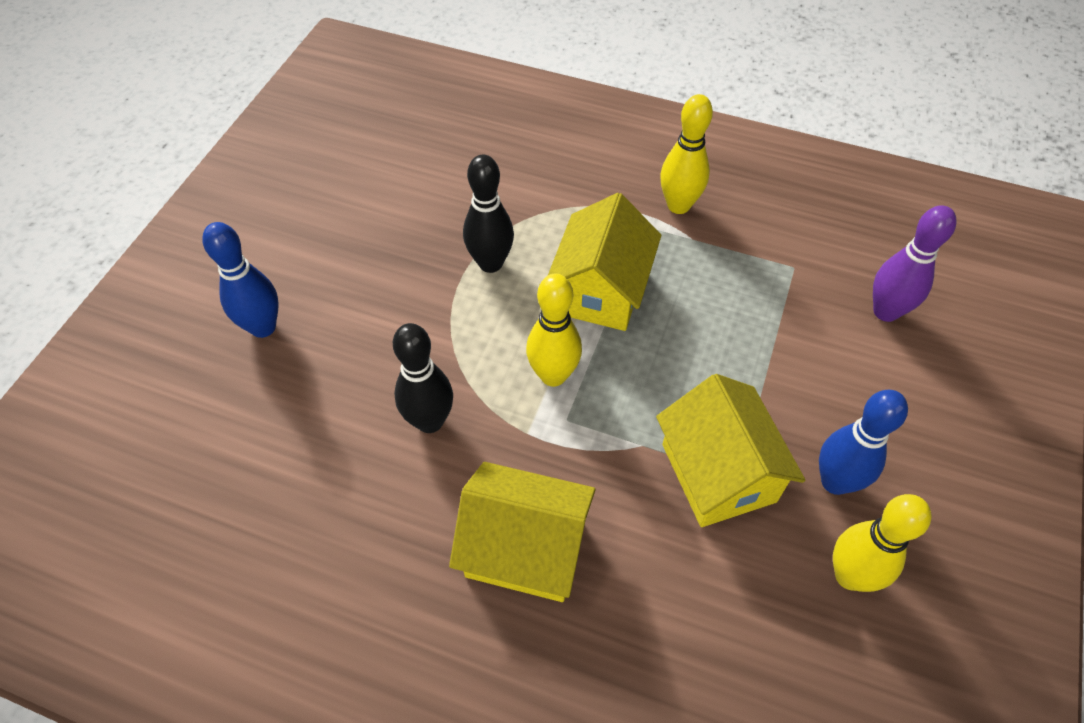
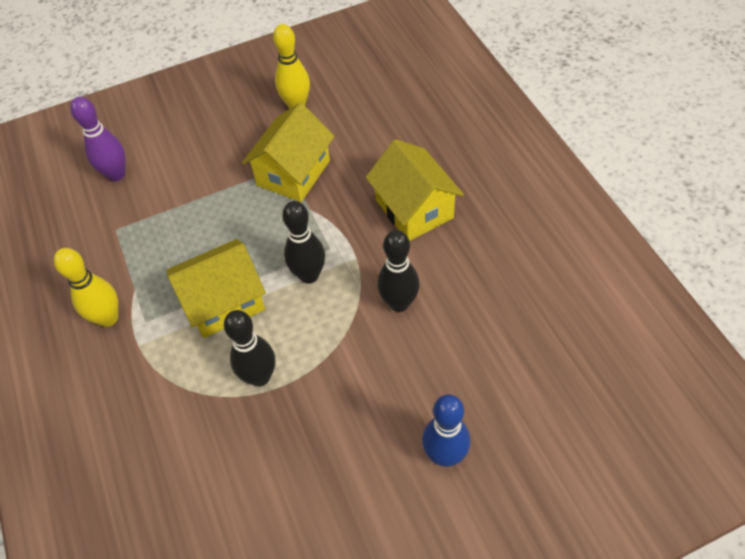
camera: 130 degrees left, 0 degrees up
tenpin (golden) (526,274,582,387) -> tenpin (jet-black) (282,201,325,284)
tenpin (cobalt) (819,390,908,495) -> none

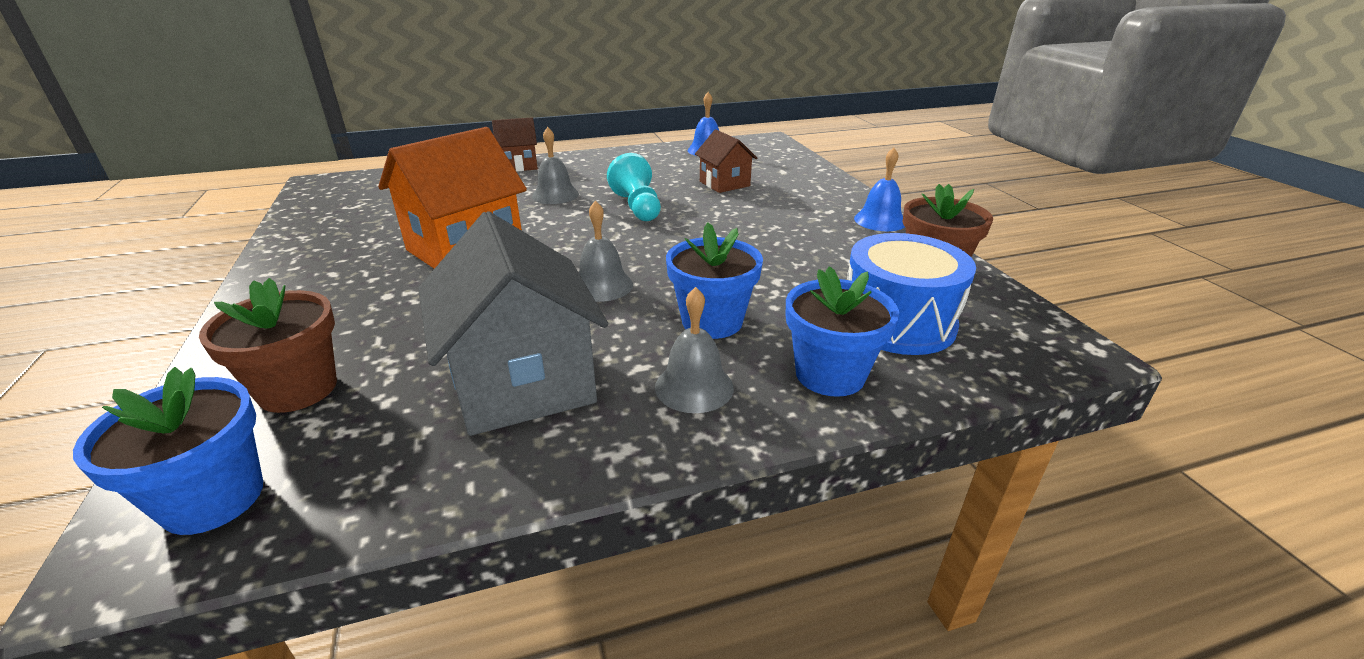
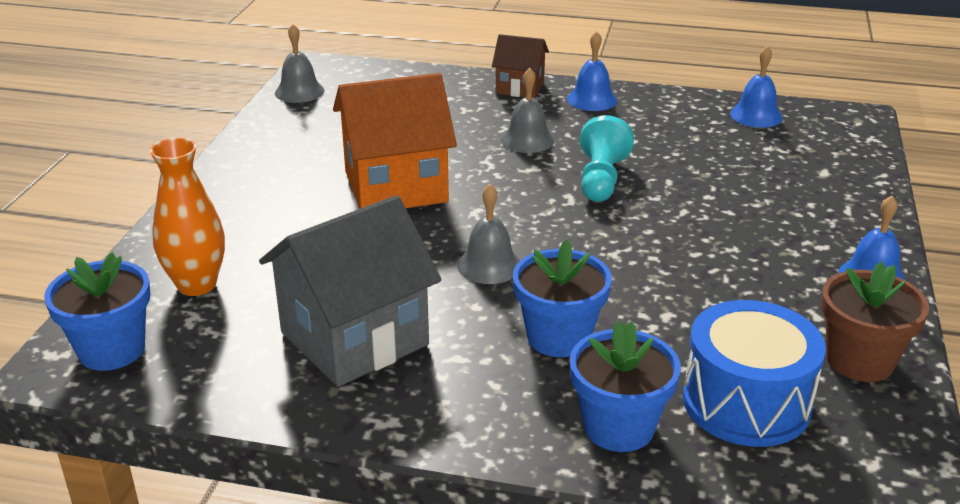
camera: 30 degrees right, 0 degrees up
toy house (brown) (695,130,757,193) -> none
toy house (ash-grey) (418,211,608,436) -> toy house (ash-grey) (259,195,442,387), 45 degrees clockwise
plant pot (brown) (199,278,337,413) -> vase (orange-coloured) (150,138,225,296)
bell (ash-grey) (655,287,734,413) -> bell (ash-grey) (275,24,324,103), shifted
none -> bell (cobalt) (567,31,617,111)

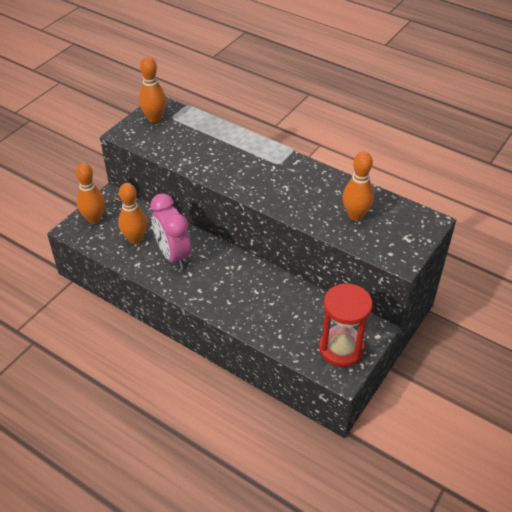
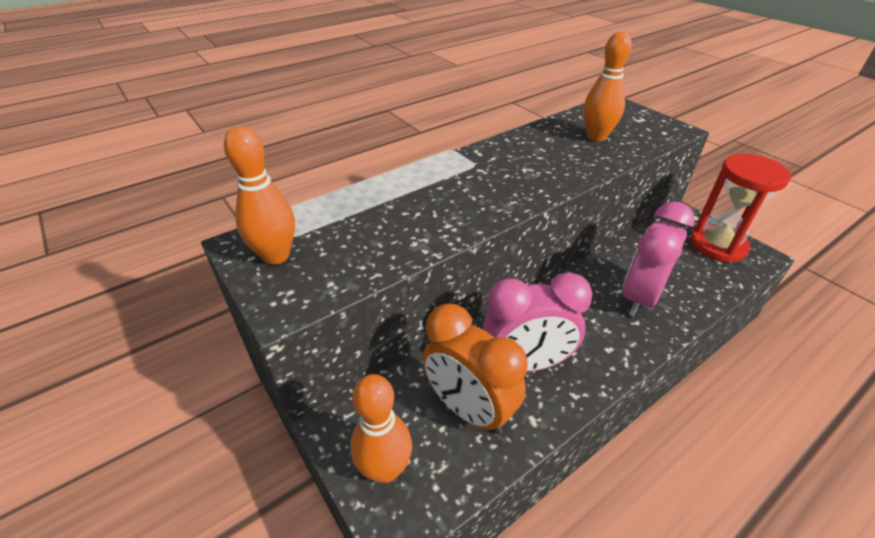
camera: 70 degrees left, 5 degrees down
tenpin (orange-coloured) (118,183,147,244) -> alarm clock (orange-coloured) (422,304,528,434)
none -> alarm clock (rosy) (622,201,695,317)

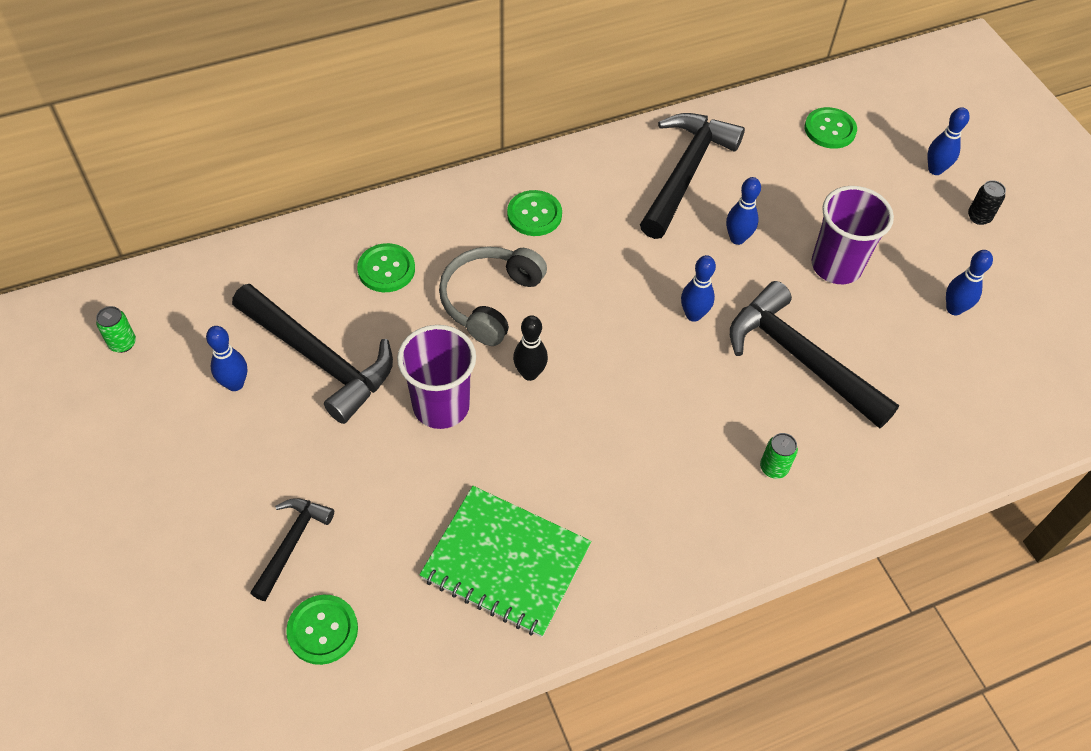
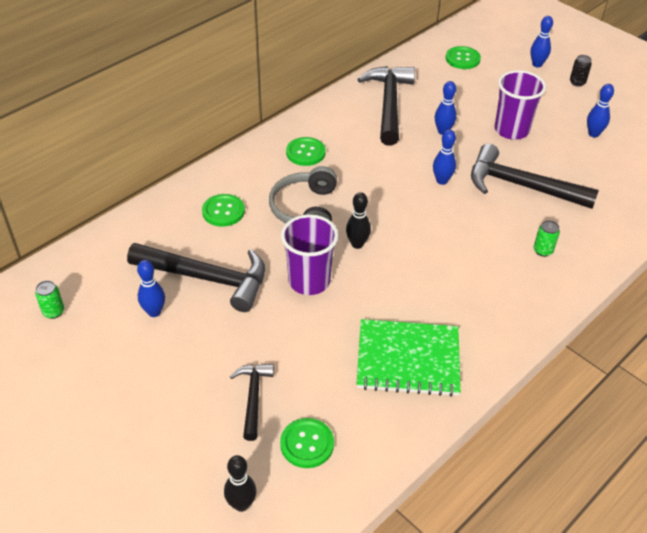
camera: 20 degrees left, 10 degrees down
none -> tenpin (jet-black) (224,455,257,512)

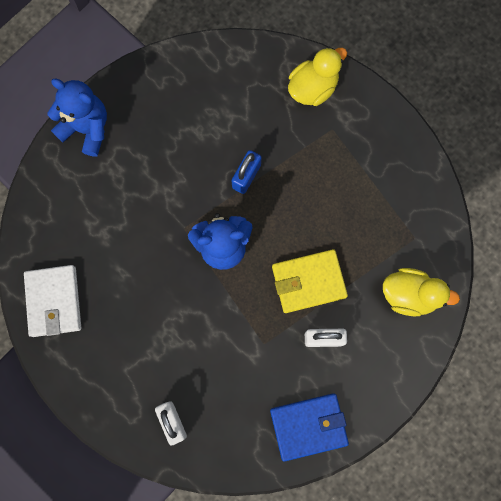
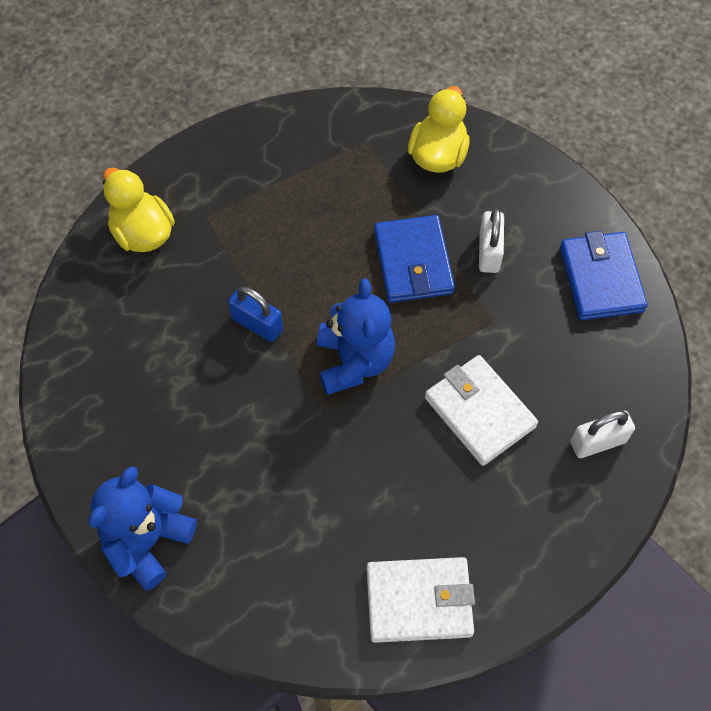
camera: 85 degrees left, 15 degrees down
billfold (golden) (272,249,348,313) -> billfold (cobalt) (374,215,455,303)
none -> billfold (white) (425,355,538,466)

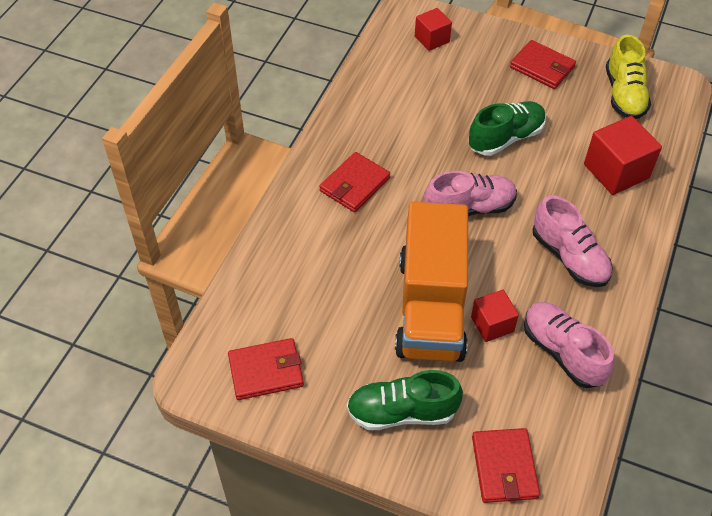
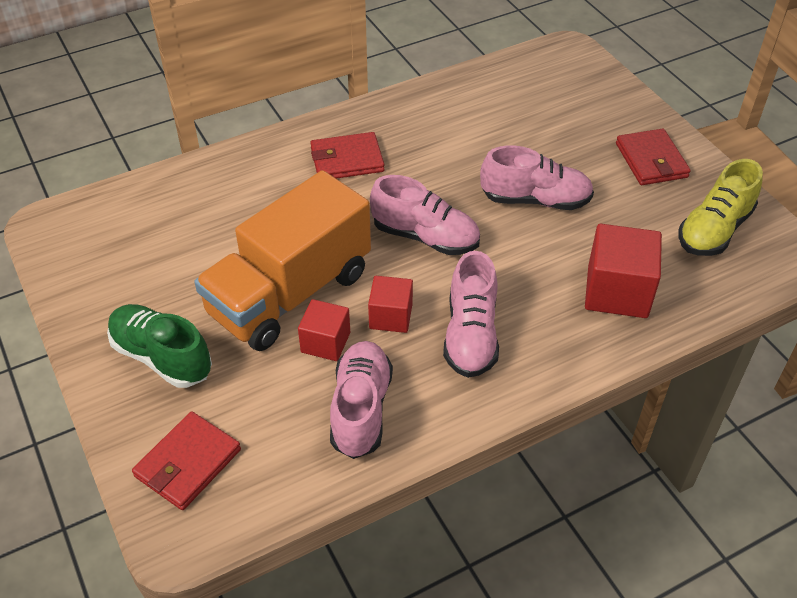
camera: 40 degrees right, 5 degrees down
solid cube (scarlet) (415,8,452,51) -> solid cube (scarlet) (368,276,413,333), shifted
sneaker (green) (469,101,546,156) -> sneaker (rosy) (480,145,594,210)
billfold (scarlet) (228,338,304,400) -> none

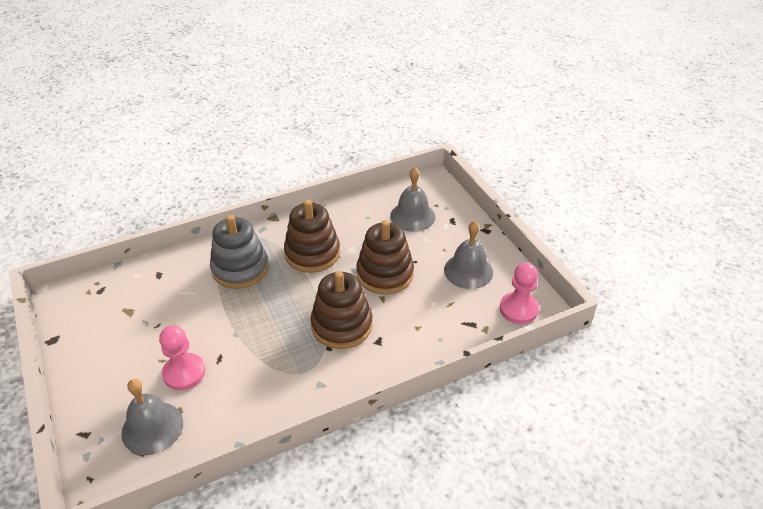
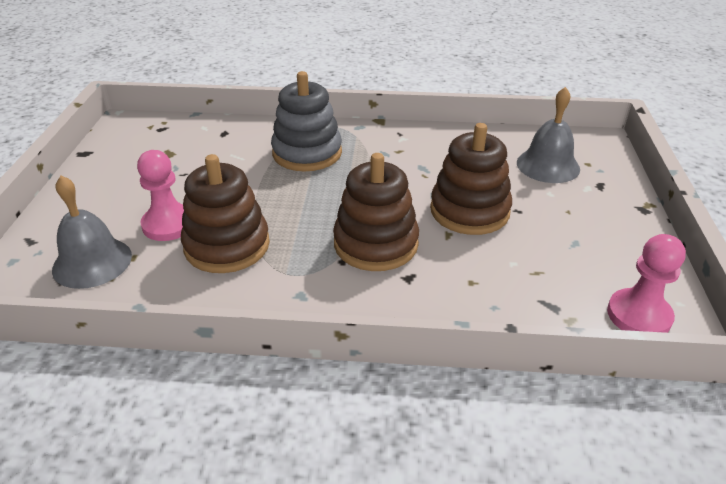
camera: 30 degrees right, 5 degrees down
stacking toy (brown) (284,200,340,273) -> stacking toy (brown) (181,154,270,273), shifted
bell (ash-grey) (444,221,493,289) -> none

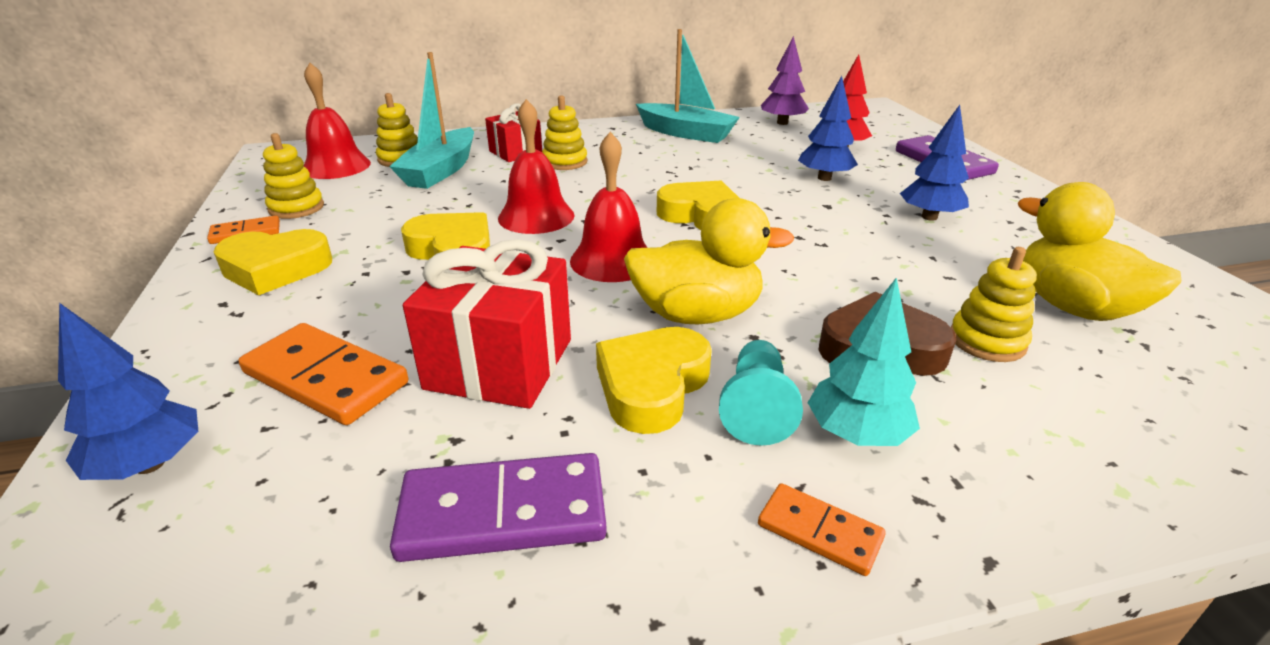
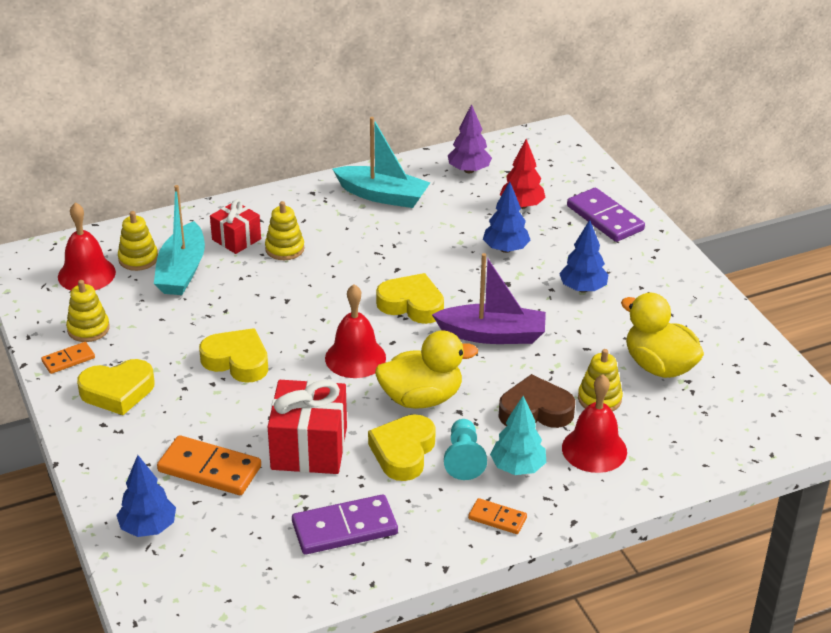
camera: 10 degrees left, 5 degrees up
bell (scarlet) (498,99,575,234) -> bell (scarlet) (562,374,627,473), shifted
none -> toy boat (royal purple) (432,253,546,344)

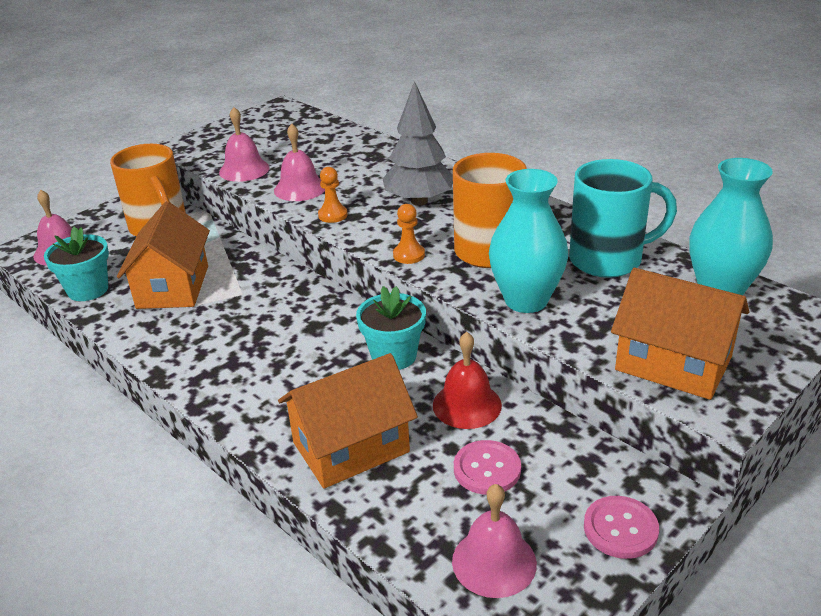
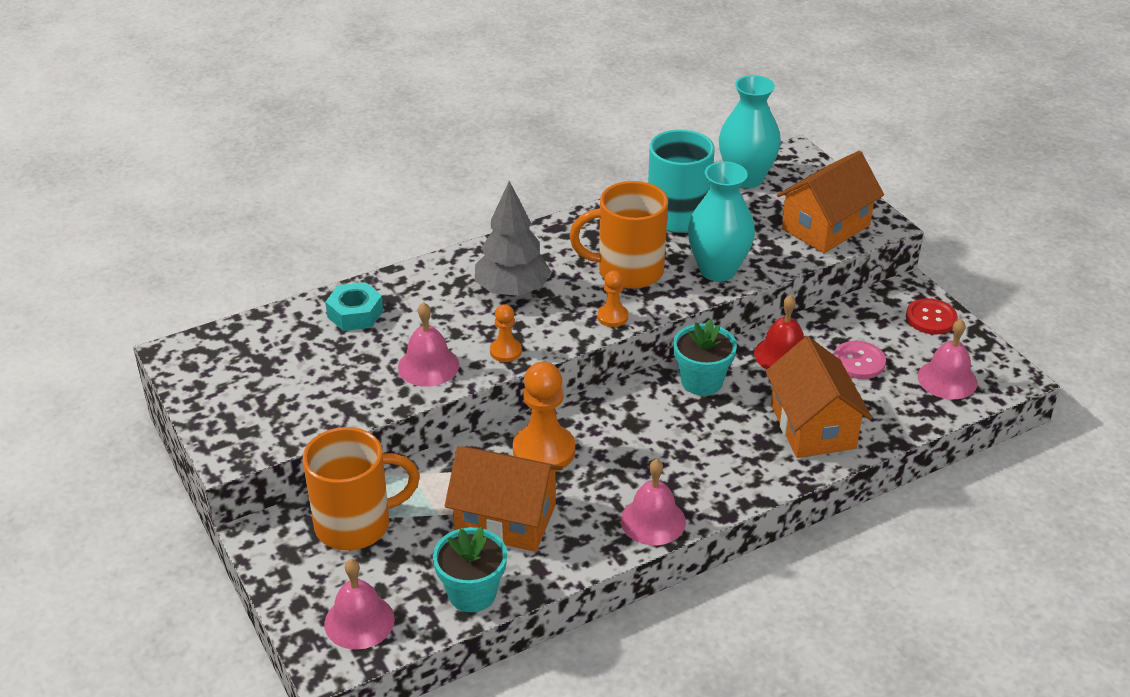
camera: 75 degrees left, 5 degrees up
bell (rosy) (219,107,269,182) -> bell (rosy) (621,459,686,545), shifted
shirt button (rosy) (584,496,659,559) -> shirt button (scarlet) (906,298,958,335)
none -> nut (teal) (325,282,383,331)
none -> chess pawn (orange-coloured) (513,362,575,471)

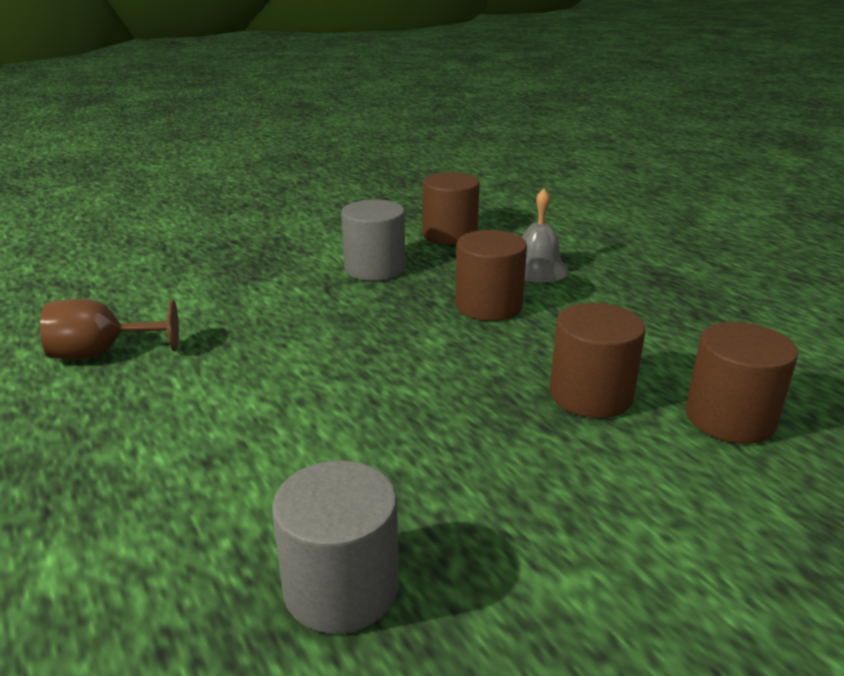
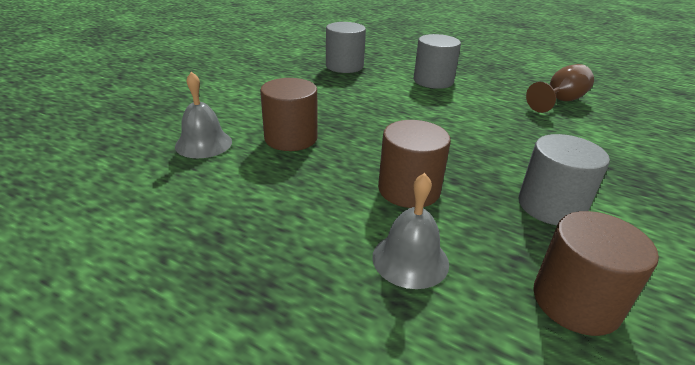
camera: 150 degrees right, 5 degrees up
cylinder shape (brown) (686,322,798,444) -> bell (ash-grey) (175,71,232,158)
none -> cylinder shape (ash-grey) (413,34,461,89)

